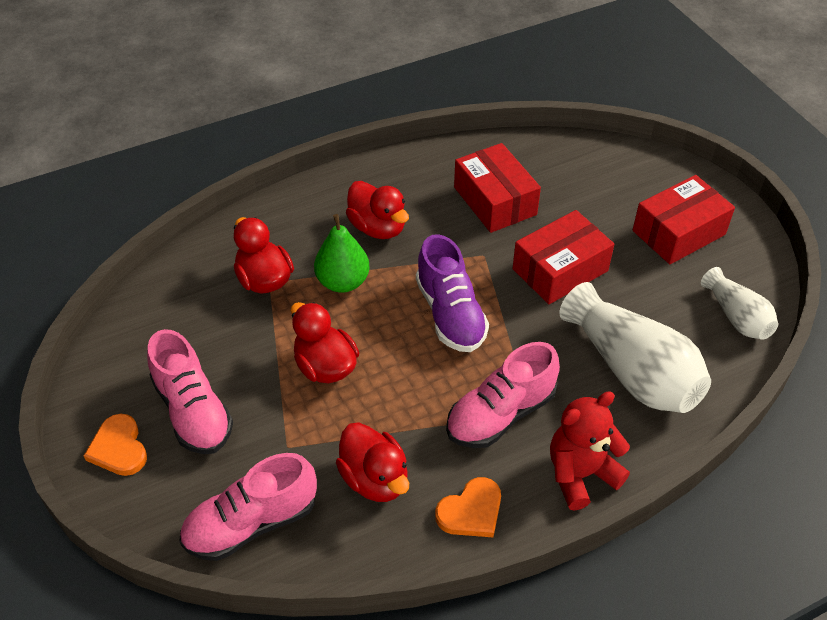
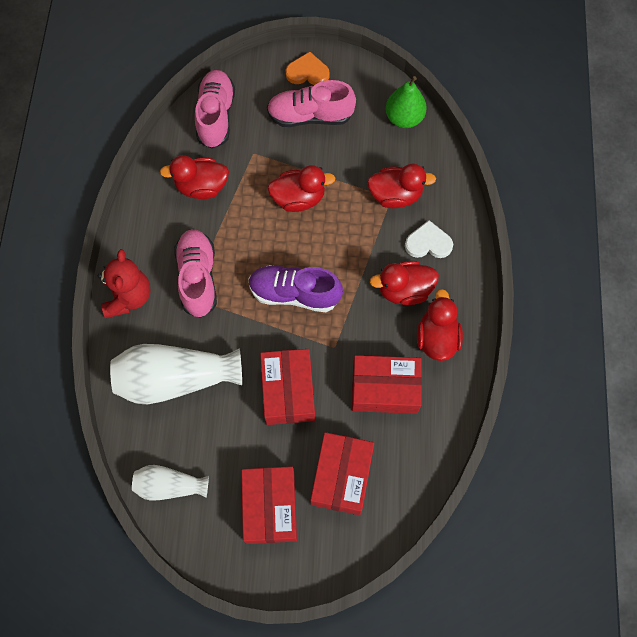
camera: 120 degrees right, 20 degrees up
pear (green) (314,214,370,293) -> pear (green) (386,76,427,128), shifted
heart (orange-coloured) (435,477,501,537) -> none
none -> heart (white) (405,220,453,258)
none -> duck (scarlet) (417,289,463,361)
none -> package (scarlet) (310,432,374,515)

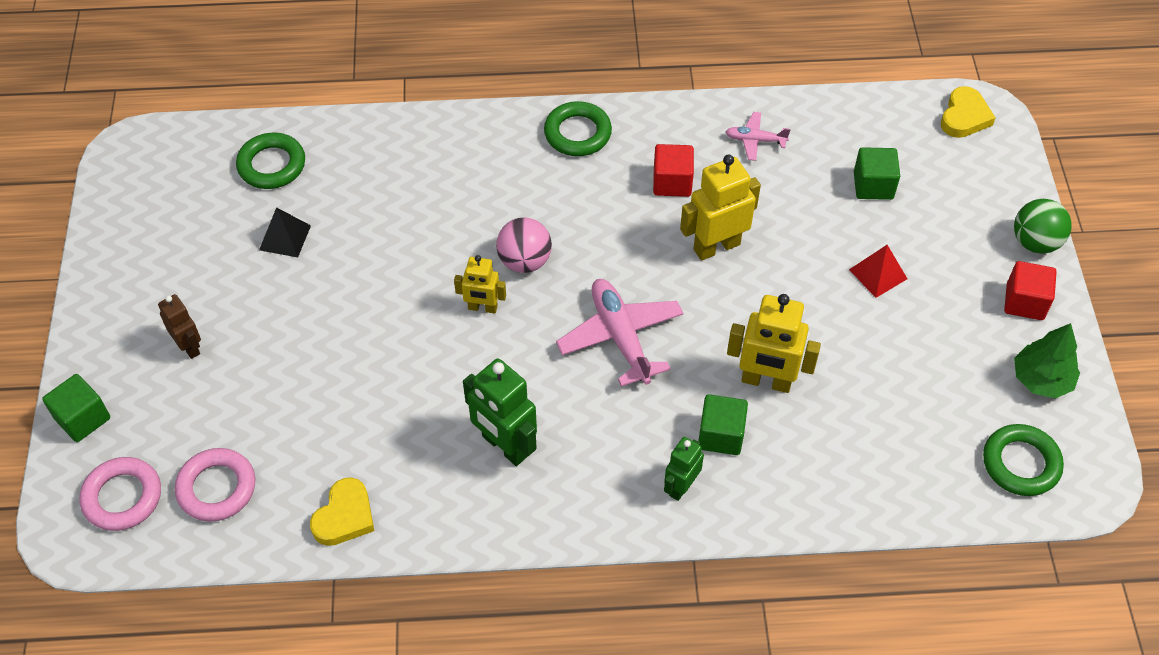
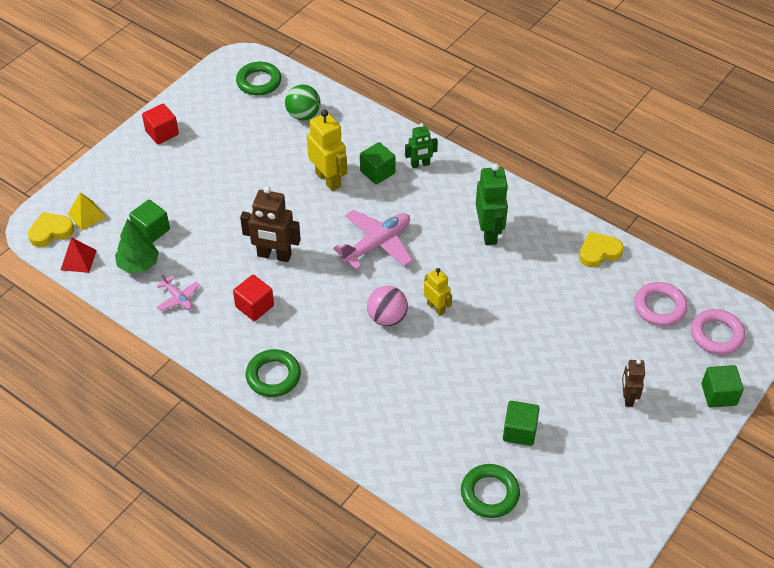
camera: 140 degrees left, 5 degrees down
robot (golden) (680,154,761,261) -> robot (brown) (240,186,301,262)
play ball (green) (1014,199,1072,254) -> play ball (green) (285,85,321,120), shifted
pyramid (jet-black) (259,207,311,257) -> solid cube (green) (503,401,540,446)
pyramid (scarlet) (849,245,907,298) -> pyramid (scarlet) (61,237,97,273), shifted
aeroplane (rosy) (556,279,684,387) -> aeroplane (rosy) (333,210,413,270), 150 degrees counterclockwise
tree (green) (1014,323,1080,398) -> tree (green) (115,219,159,273), shifted
none -> pyramid (golden) (68,192,106,231)

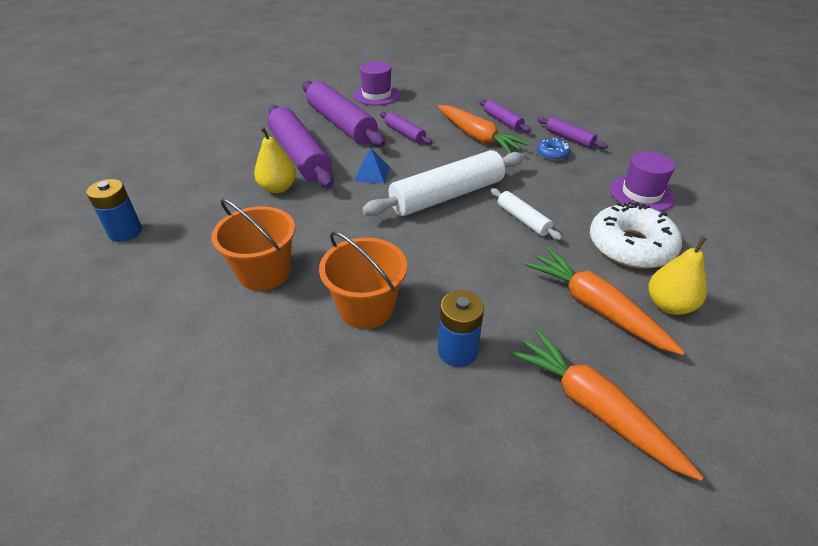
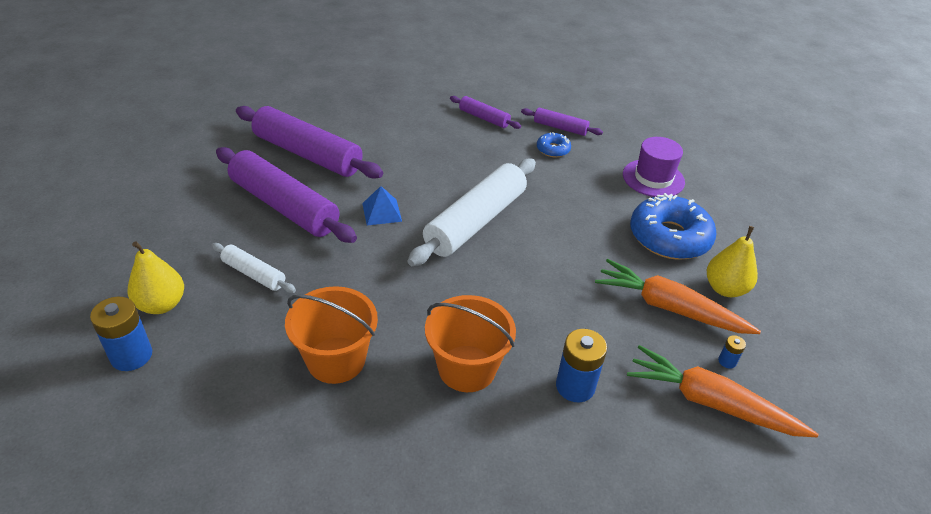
camera: 25 degrees left, 0 degrees up
tall hat (royal purple) (353,61,400,106) -> none
carrot (orange-coloured) (438,105,529,153) -> none
pastry roller (royal purple) (380,112,432,144) -> none
pear (golden) (254,127,296,194) -> pear (golden) (127,241,184,314), shifted
pastry roller (white) (491,188,562,240) -> pastry roller (white) (211,243,296,293), shifted
doughnut (white) (590,202,682,269) -> doughnut (cobalt) (630,193,716,260)
none -> power cell (cobalt) (718,335,746,369)

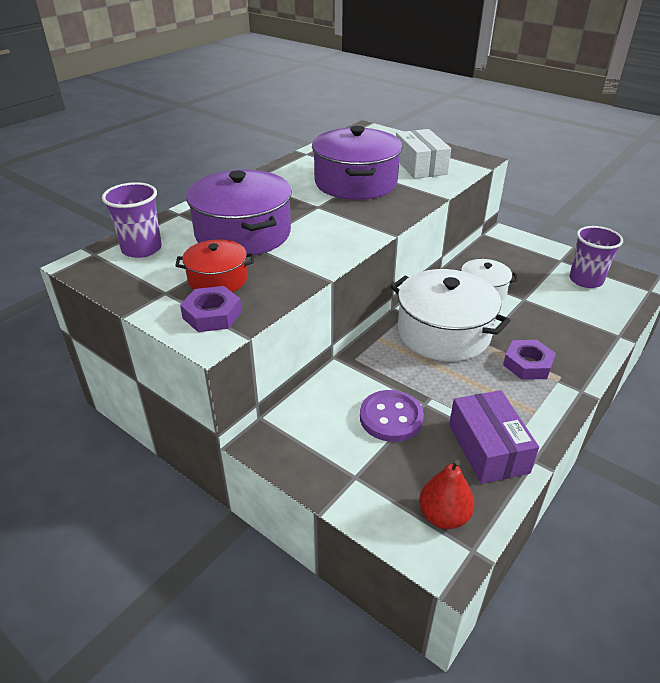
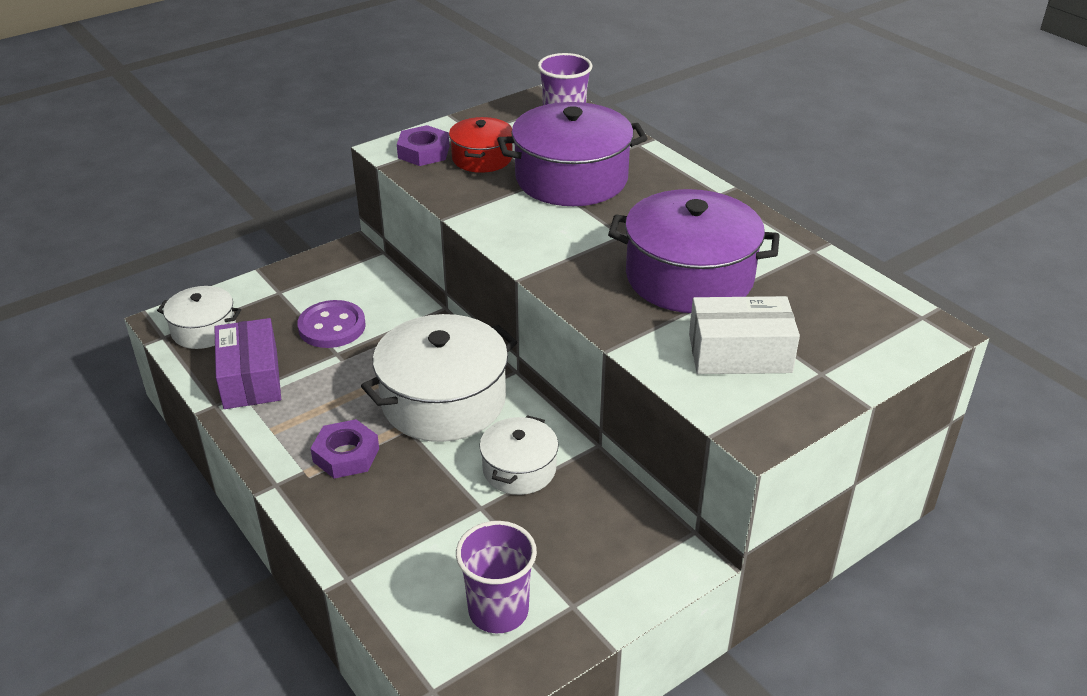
camera: 105 degrees right, 0 degrees up
package (royal purple) (449,390,539,484) -> package (royal purple) (214,318,281,409), 75 degrees clockwise
pear (scarlet) (419,460,475,529) -> stockpot (white) (157,286,241,349)

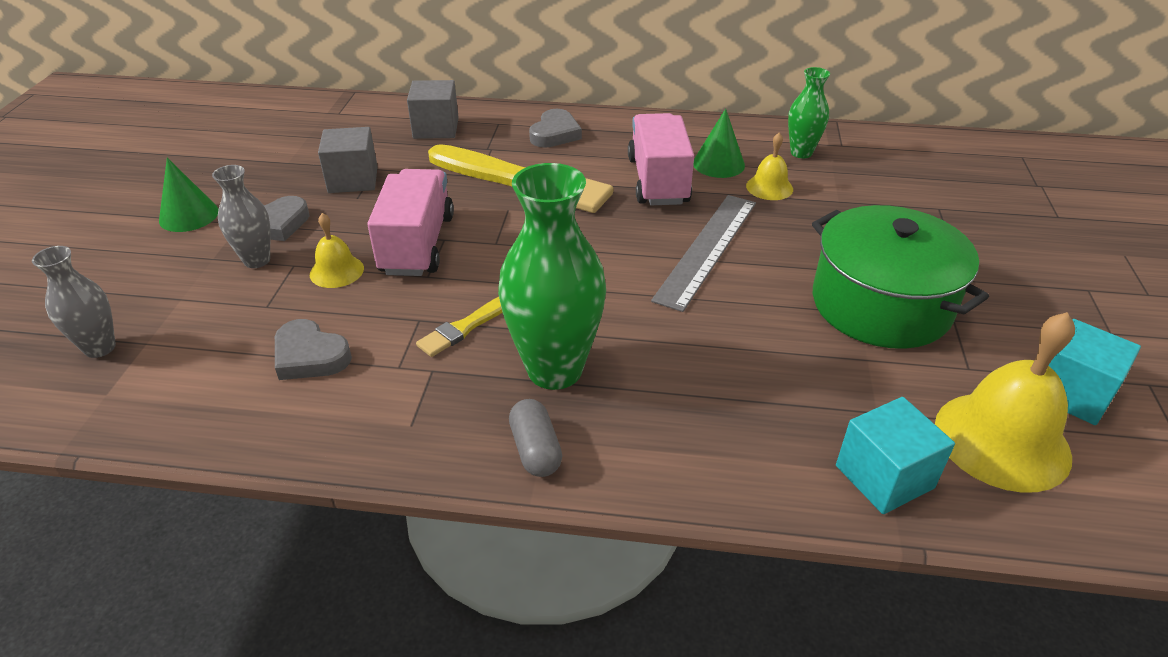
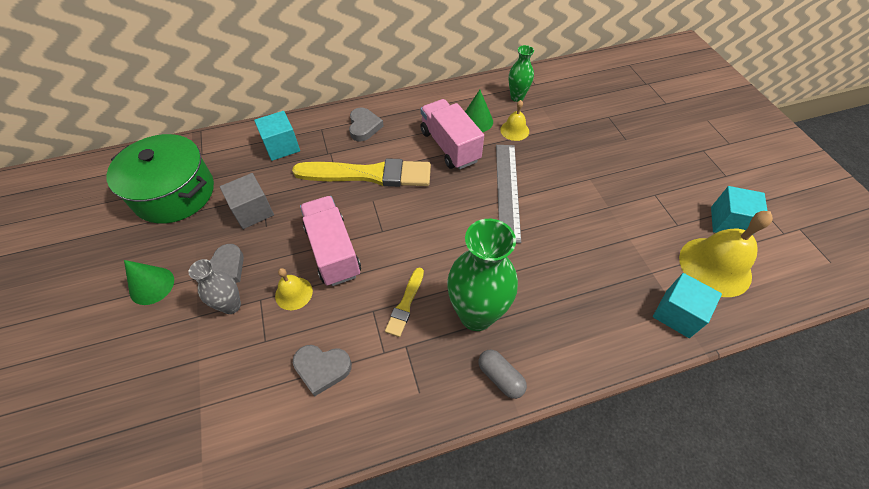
camera: 25 degrees left, 15 degrees up
solid cube (ash-grey) (407,80,459,139) -> solid cube (teal) (254,111,300,161)
stockpot (green) (812,205,989,349) -> stockpot (green) (106,134,214,224), shifted
vase (ash-grey) (32,246,116,358) -> none

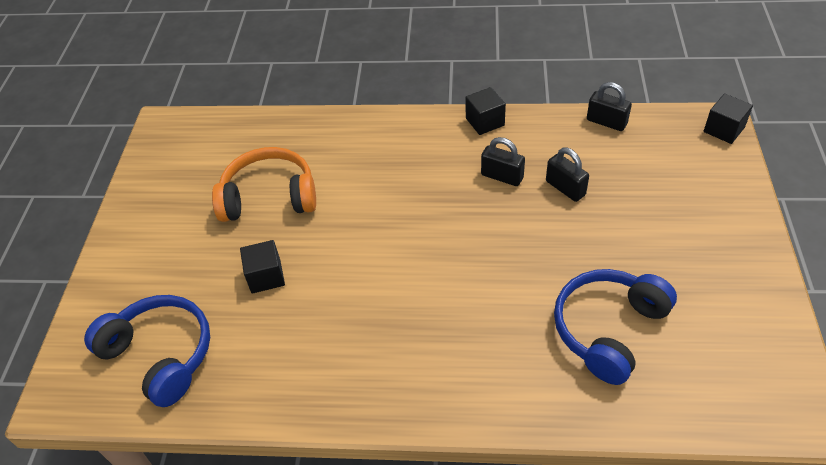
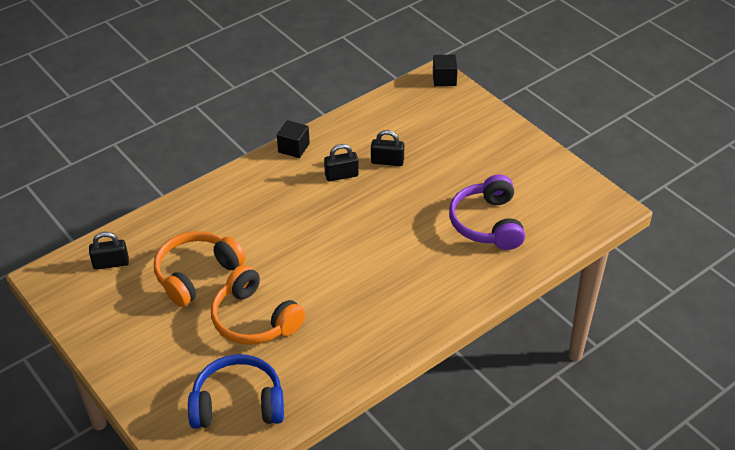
camera: 45 degrees left, 5 degrees down
small lock (jet-black) (587,82,632,131) -> small lock (jet-black) (89,232,129,270), shifted
solid cube (jet-black) (240,240,285,294) -> over-ear headphones (orange-coloured) (211,265,305,345)
over-ear headphones (cobalt) (554,269,677,385) -> over-ear headphones (royal purple) (449,175,525,250)

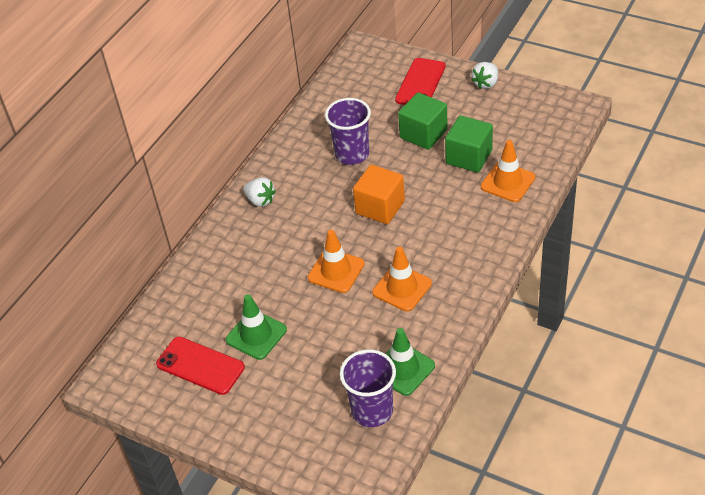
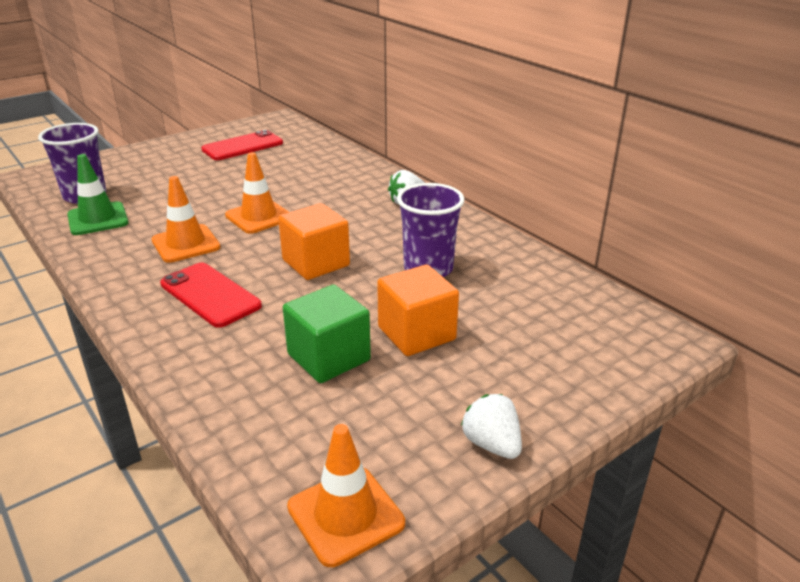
camera: 110 degrees right, 15 degrees down
smartphone (scarlet) (395,58,446,105) -> smartphone (scarlet) (160,262,262,328), shifted
solid cube (green) (398,93,448,150) -> solid cube (orange-coloured) (377,265,459,356)
traffic cone (orange-coloured) (481,140,535,202) -> traffic cone (orange-coloured) (287,424,405,567), shifted
traffic cone (green) (226,294,287,360) -> none

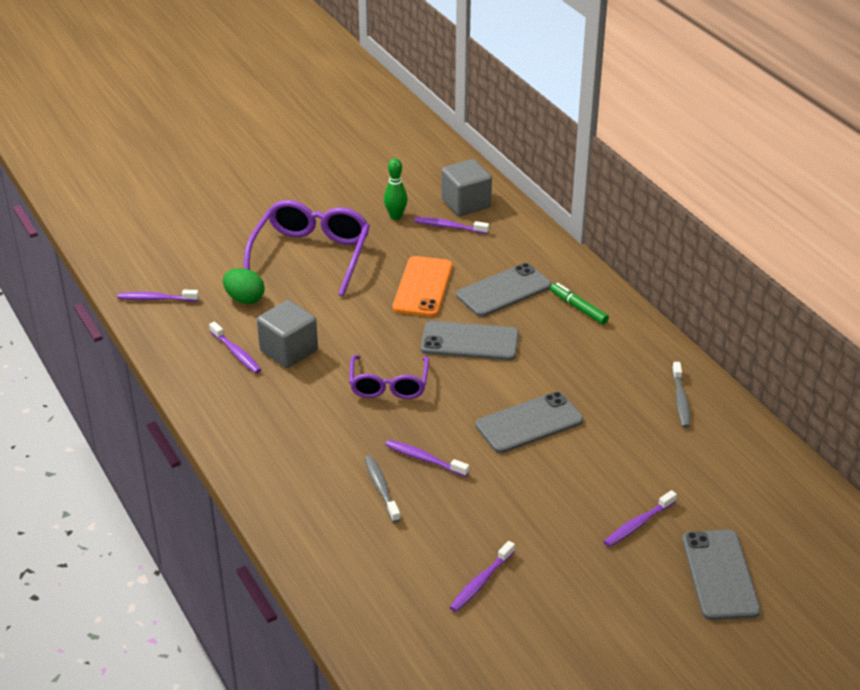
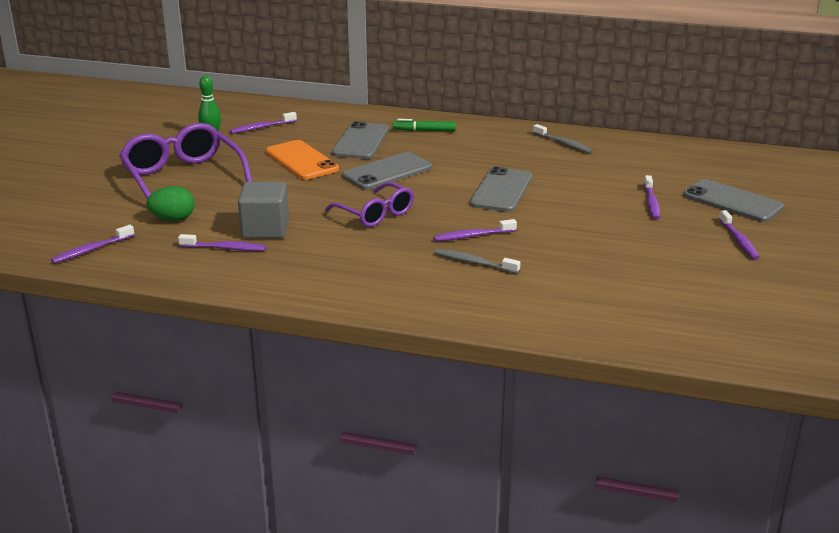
camera: 45 degrees left, 10 degrees down
solid cube (ash-grey) (441,159,492,216) -> none
tooth brush (royal purple) (450,541,515,612) -> tooth brush (royal purple) (719,210,760,260), shifted

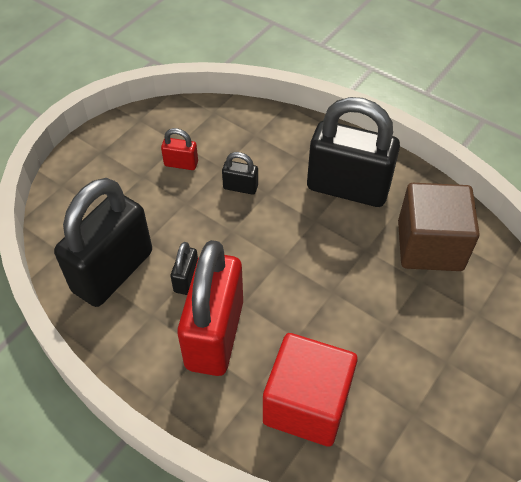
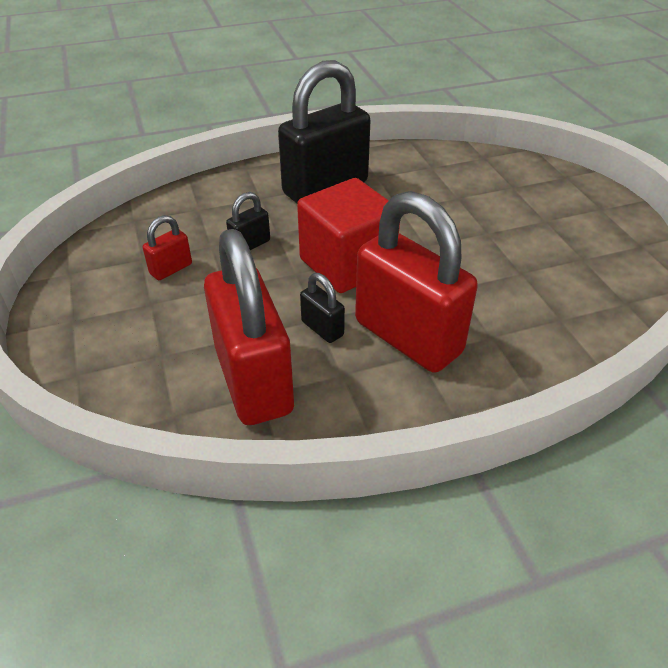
camera: 55 degrees left, 10 degrees down
small lock (jet-black) (54,178,152,307) -> small lock (scarlet) (204,229,294,425)
solid cube (brown) (398,183,480,271) -> none
solid cube (scarlet) (263,333,358,447) -> solid cube (scarlet) (297,178,400,293), shifted

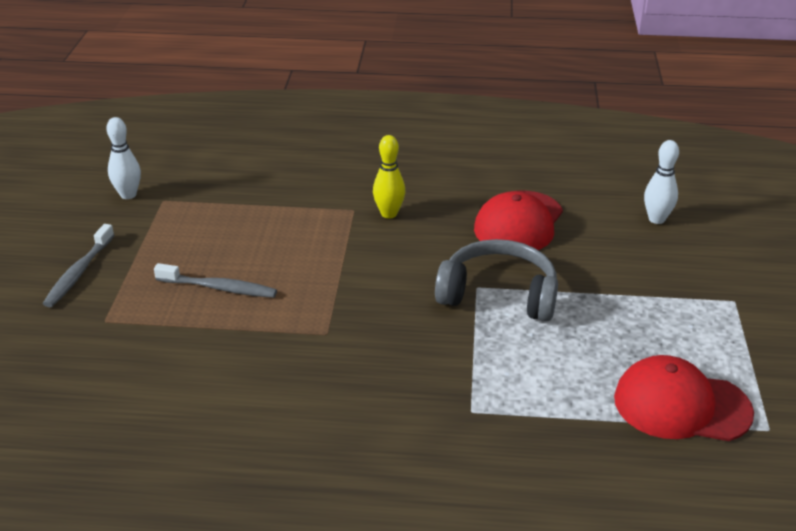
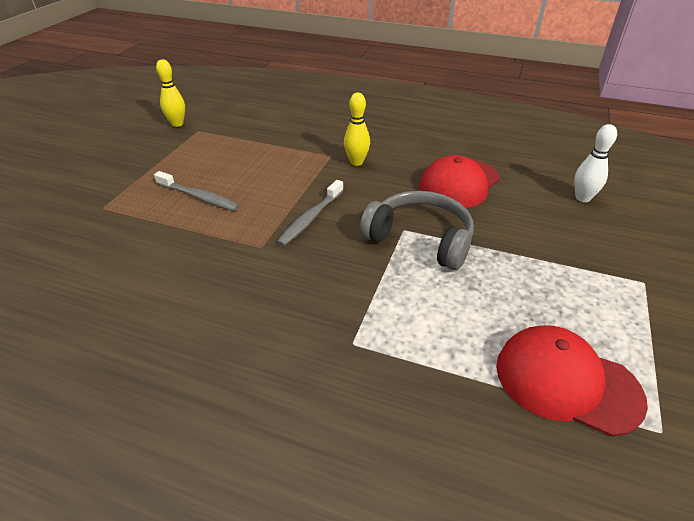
camera: 15 degrees right, 5 degrees up
tenpin (white) (106,117,141,199) -> tenpin (golden) (156,59,185,127)
tooth brush (ash-grey) (43,224,114,307) -> tooth brush (ash-grey) (277,180,343,246), shifted

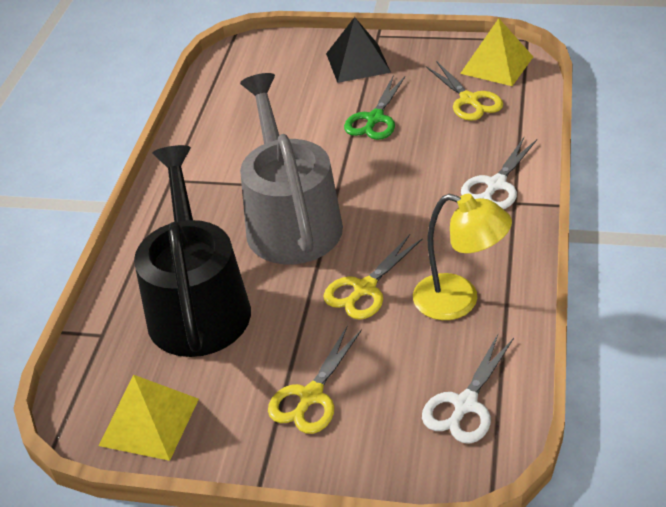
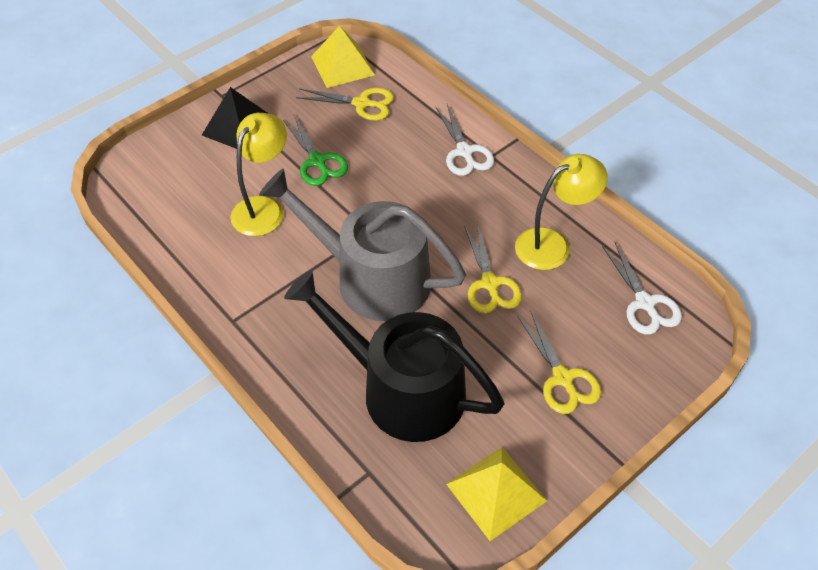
camera: 55 degrees left, 10 degrees up
none -> reading lamp (golden) (230,113,287,236)

